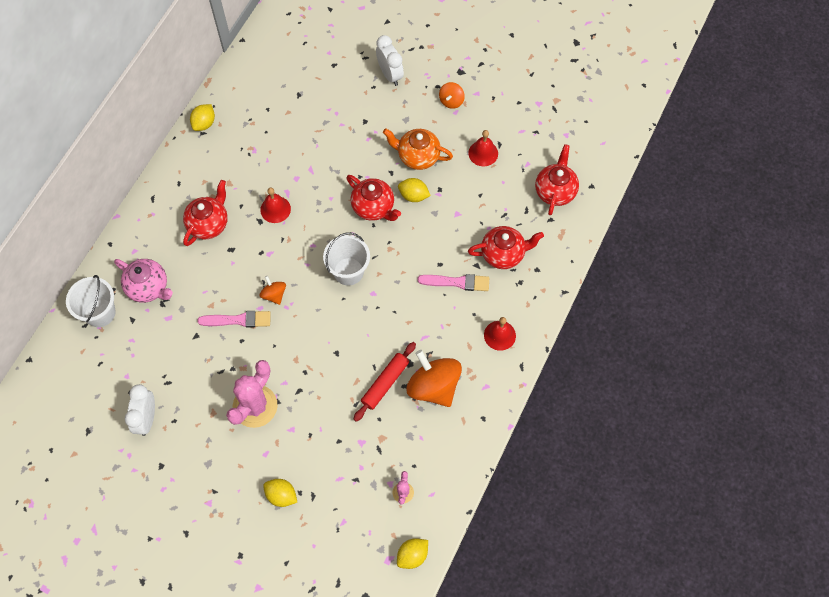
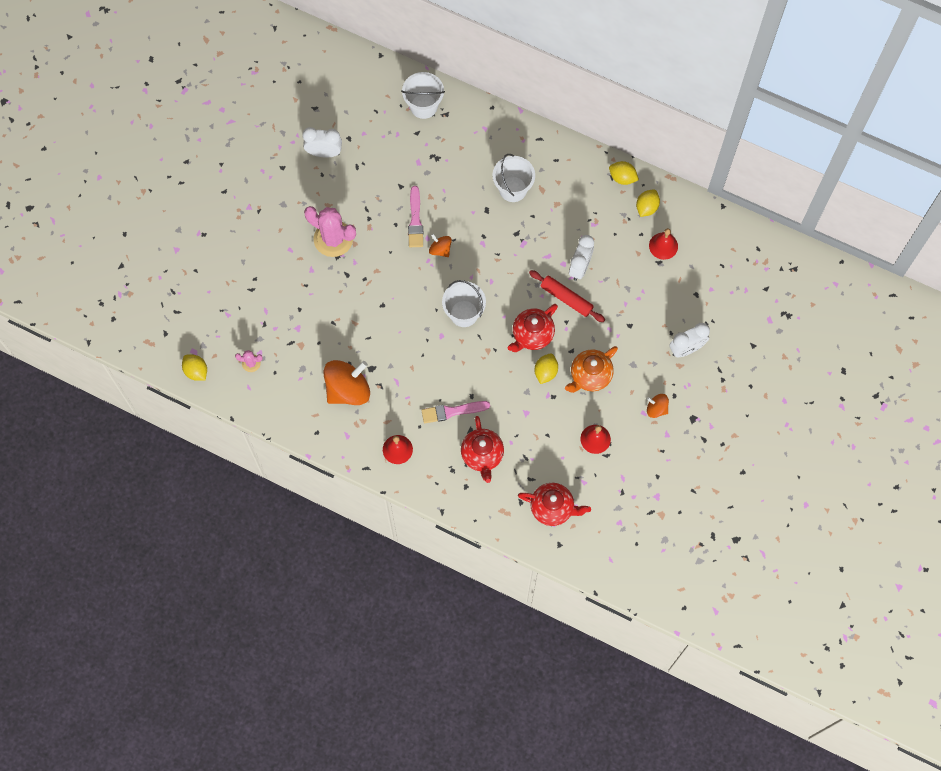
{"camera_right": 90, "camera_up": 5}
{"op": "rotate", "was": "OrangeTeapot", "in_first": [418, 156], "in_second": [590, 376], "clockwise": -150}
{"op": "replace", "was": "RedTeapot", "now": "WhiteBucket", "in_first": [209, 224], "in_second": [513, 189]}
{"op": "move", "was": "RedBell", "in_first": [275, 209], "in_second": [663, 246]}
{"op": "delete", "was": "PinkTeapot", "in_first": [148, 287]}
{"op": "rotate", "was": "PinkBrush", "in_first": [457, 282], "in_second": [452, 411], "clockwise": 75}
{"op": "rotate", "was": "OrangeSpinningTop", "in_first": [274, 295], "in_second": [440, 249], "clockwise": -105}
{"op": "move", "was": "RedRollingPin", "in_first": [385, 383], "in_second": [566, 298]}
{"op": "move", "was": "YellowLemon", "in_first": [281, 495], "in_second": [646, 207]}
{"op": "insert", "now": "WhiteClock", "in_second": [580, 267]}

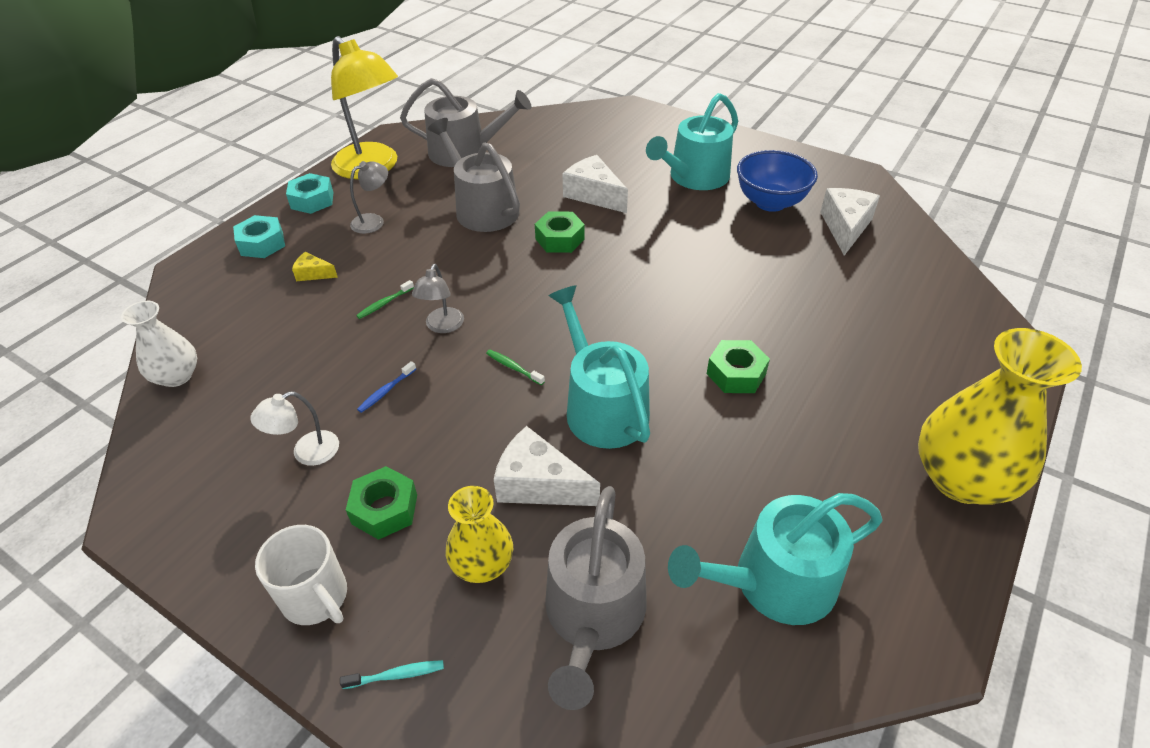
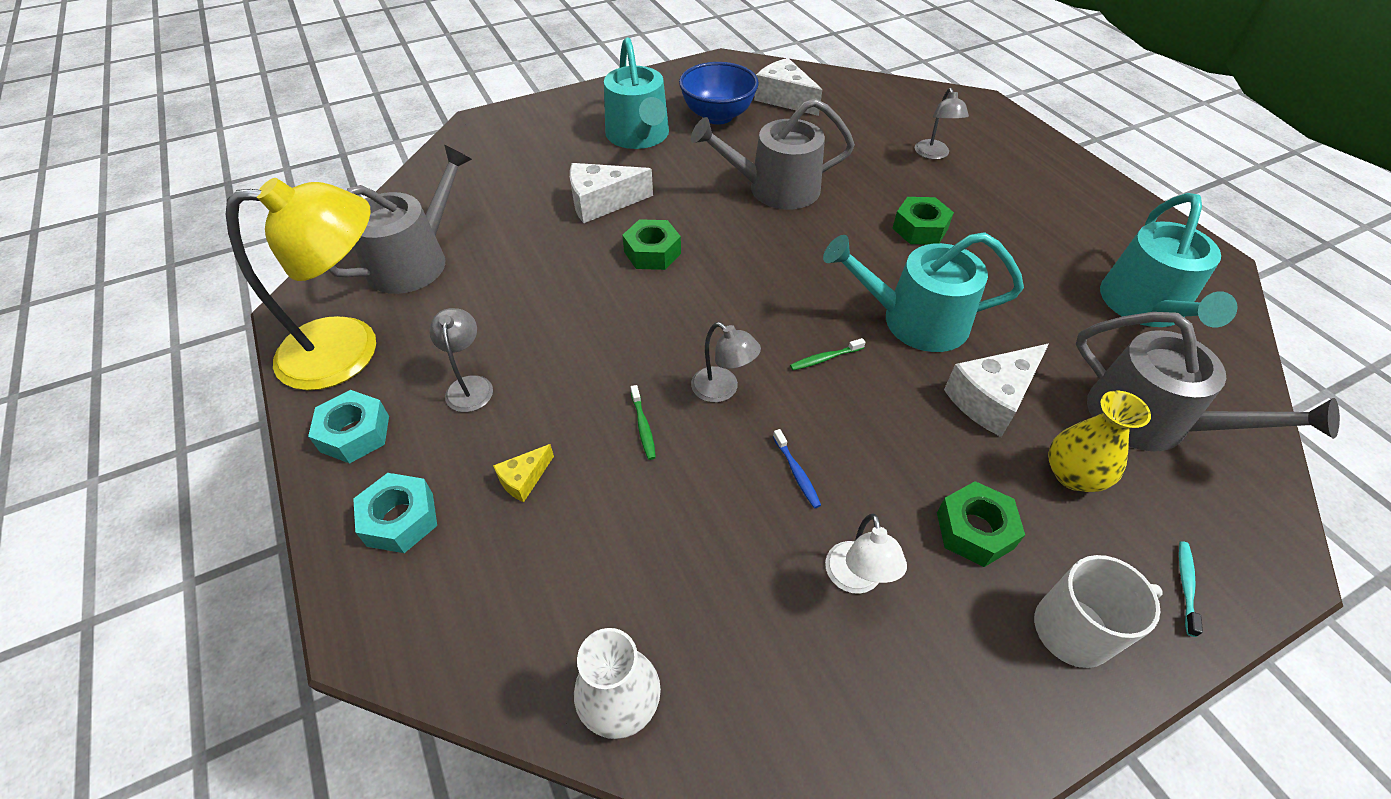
{"camera_right": -60, "camera_up": 5}
{"op": "move", "was": "GreyWateringCan", "in_first": [482, 208], "in_second": [775, 189]}
{"op": "delete", "was": "YellowVase", "in_first": [961, 479]}
{"op": "insert", "now": "GreyLamp", "in_second": [933, 154]}

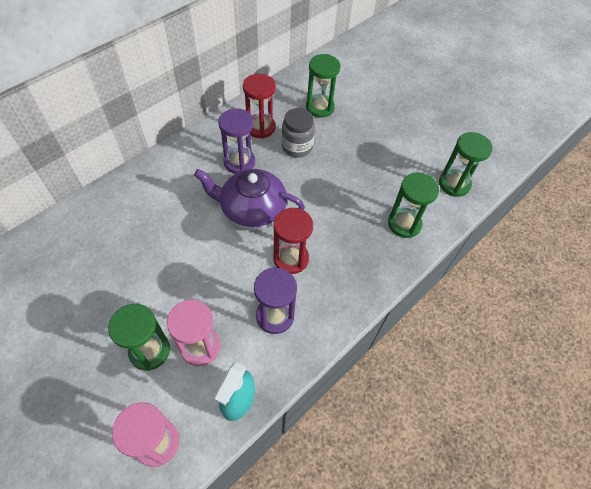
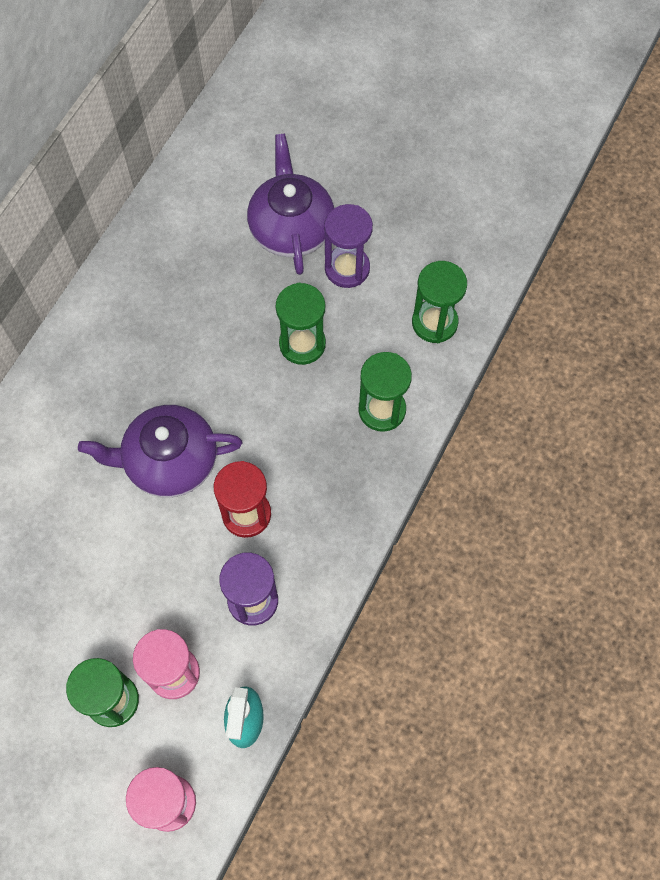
{"camera_right": -15, "camera_up": 10}
{"op": "move", "was": "GreenHourglass", "in_first": [320, 107], "in_second": [302, 344]}
{"op": "delete", "was": "RedHourglass", "in_first": [260, 127]}
{"op": "move", "was": "PurpleHourglass", "in_first": [239, 162], "in_second": [347, 268]}
{"op": "delete", "was": "GreyJar", "in_first": [297, 147]}
{"op": "insert", "now": "PurpleTeapot", "in_second": [291, 228]}

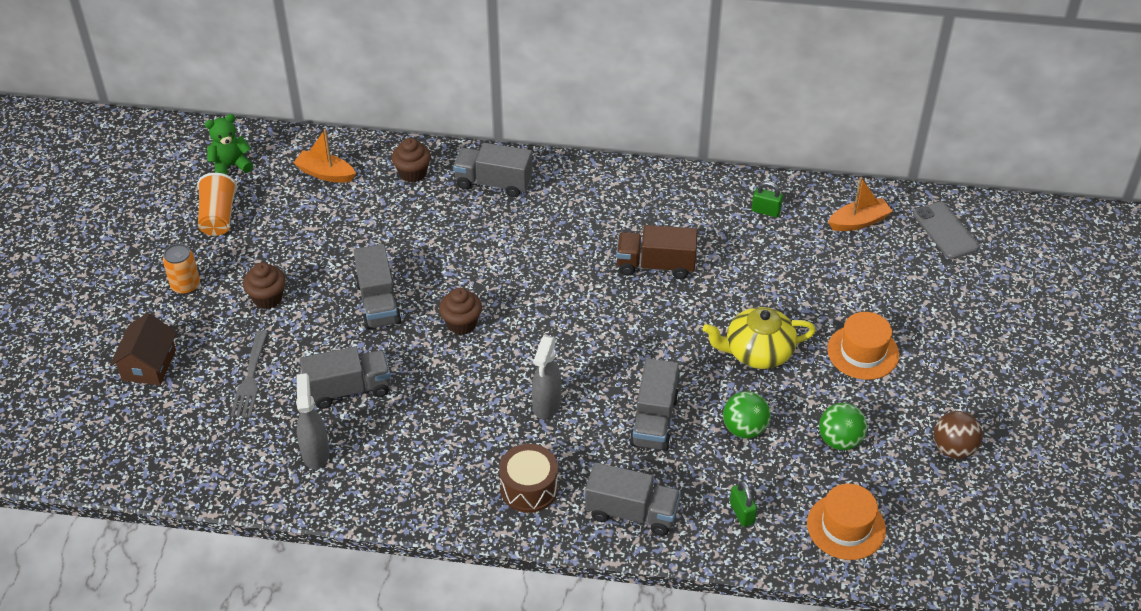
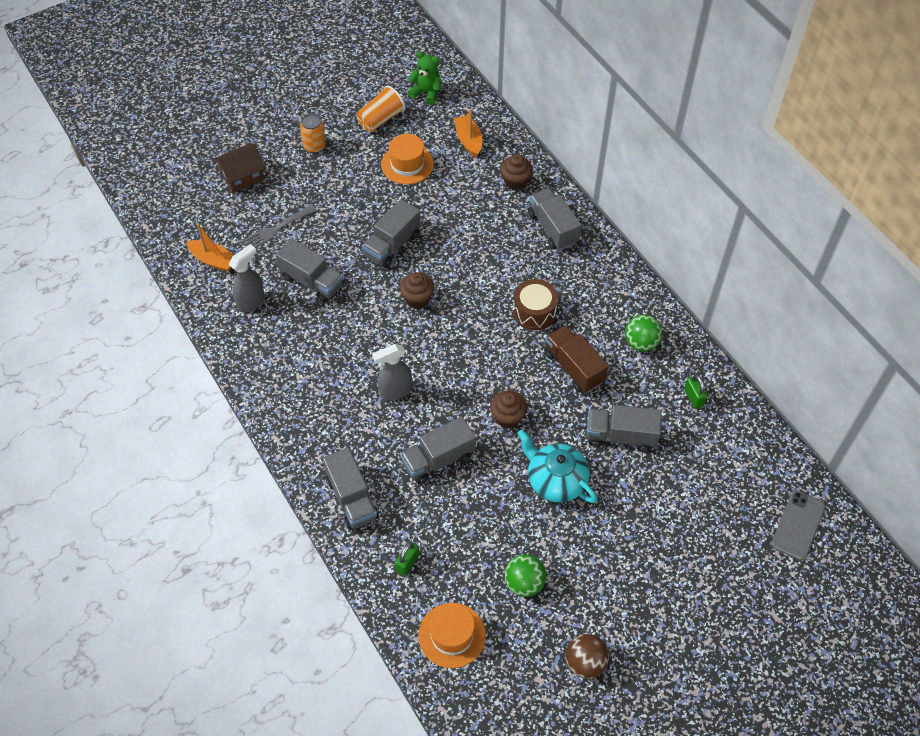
{"camera_right": 50, "camera_up": 10}
{"op": "move", "was": "OrangeBoat", "in_first": [859, 222], "in_second": [213, 260]}
{"op": "move", "was": "BrownCupcake", "in_first": [268, 298], "in_second": [507, 417]}
{"op": "recolor", "was": "YellowTeapot", "now": "TurquoiseTeapot", "in_first": [757, 352], "in_second": [555, 480]}
{"op": "move", "was": "OrangeHat", "in_first": [863, 352], "in_second": [407, 164]}
{"op": "move", "was": "GreenBall", "in_first": [744, 429], "in_second": [641, 343]}
{"op": "move", "was": "BrownDrum", "in_first": [529, 488], "in_second": [534, 312]}
{"op": "insert", "now": "GreyTruck", "in_second": [620, 436]}

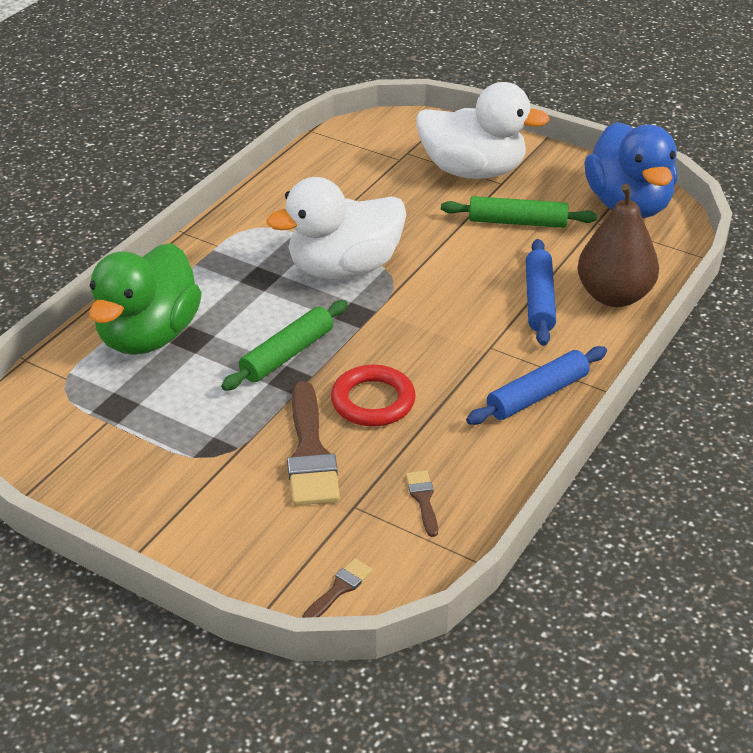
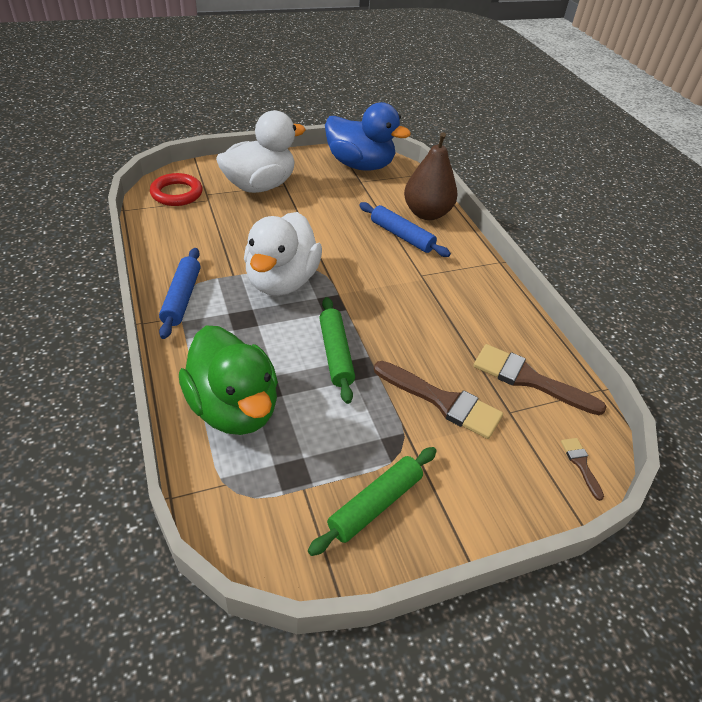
{"camera_right": -55, "camera_up": 5}
{"op": "move", "was": "GreenRollingPin", "in_first": [517, 222], "in_second": [375, 504]}
{"op": "move", "was": "BlueRollingPin", "in_first": [537, 395], "in_second": [181, 298]}
{"op": "move", "was": "RedRing", "in_first": [373, 401], "in_second": [176, 193]}
{"op": "resize", "was": "BrownBrush", "in_first": [423, 499], "in_second": [528, 379], "ratio": 2.09}

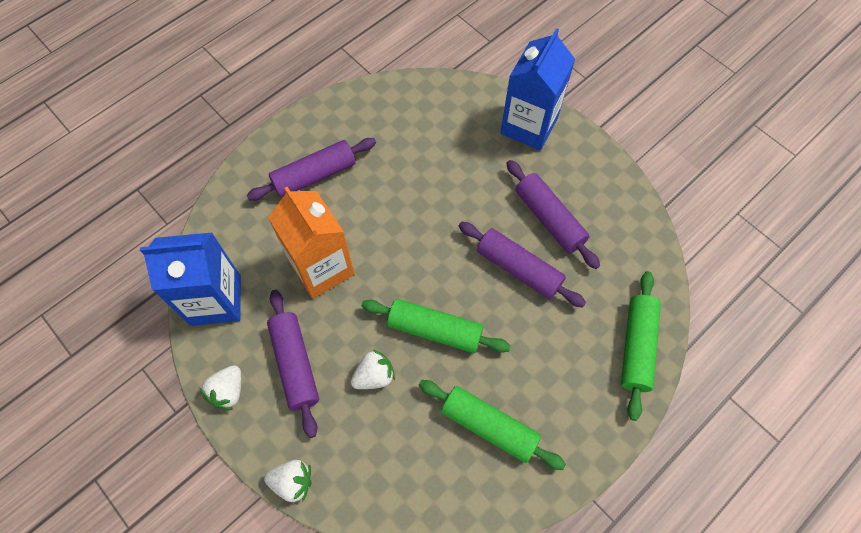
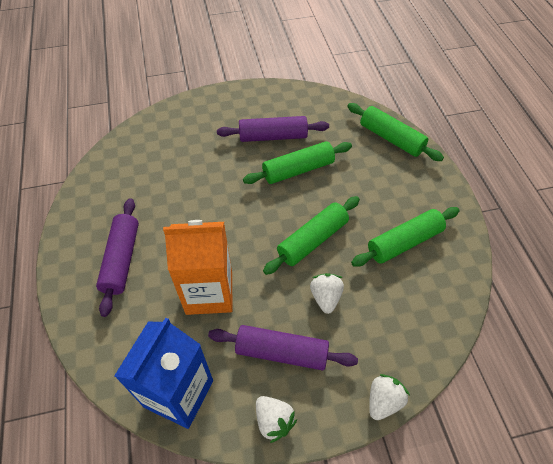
{"camera_right": -60, "camera_up": -10}
{"op": "delete", "was": "BlueCarton", "in_first": [529, 126]}
{"op": "recolor", "was": "PurpleRollingPin", "now": "GreenRollingPin", "in_first": [519, 269], "in_second": [298, 170]}

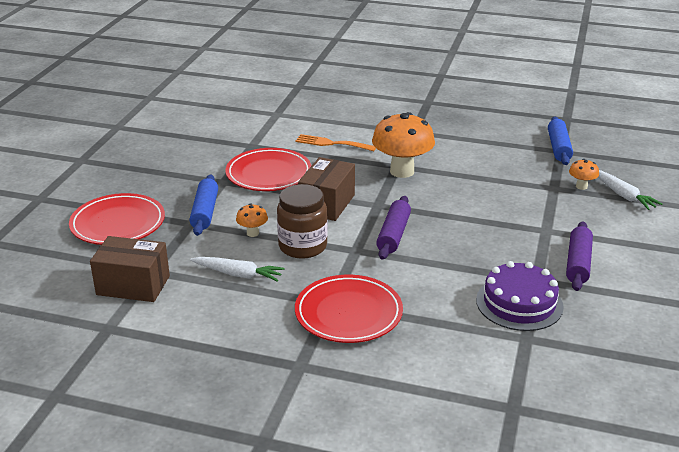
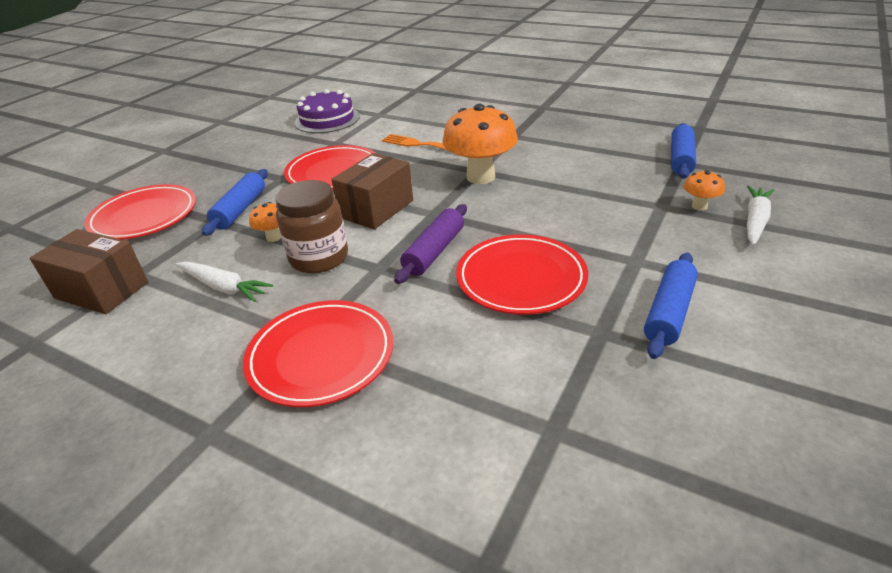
{"camera_right": 15, "camera_up": 5}
{"op": "rotate", "was": "WhiteCarrot", "in_first": [623, 195], "in_second": [755, 221], "clockwise": -135}
{"op": "recolor", "was": "PurpleRollingPin", "now": "BlueRollingPin", "in_first": [578, 263], "in_second": [669, 312]}
{"op": "move", "was": "PurpleCake", "in_first": [519, 303], "in_second": [327, 119]}
{"op": "insert", "now": "RedPlate", "in_second": [521, 278]}

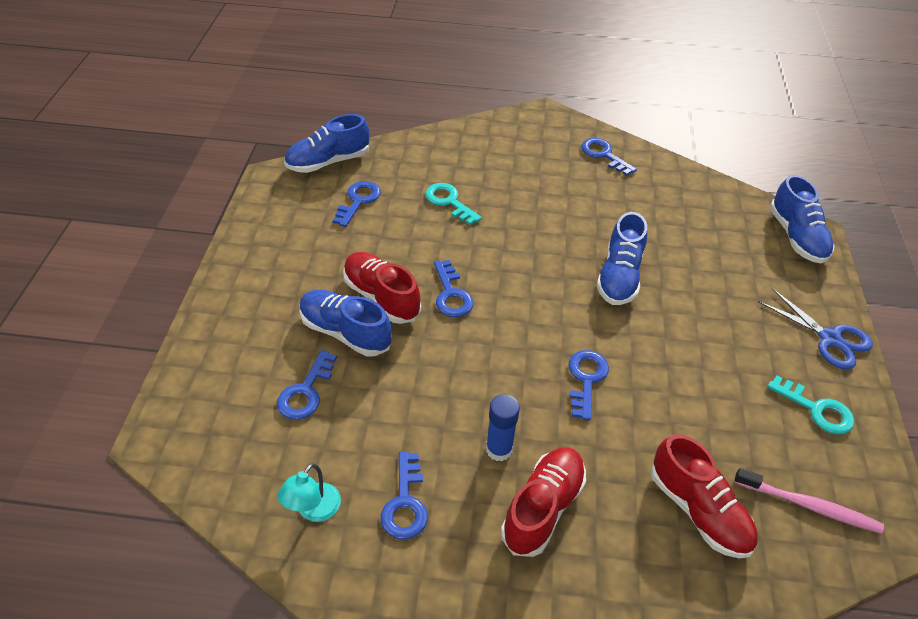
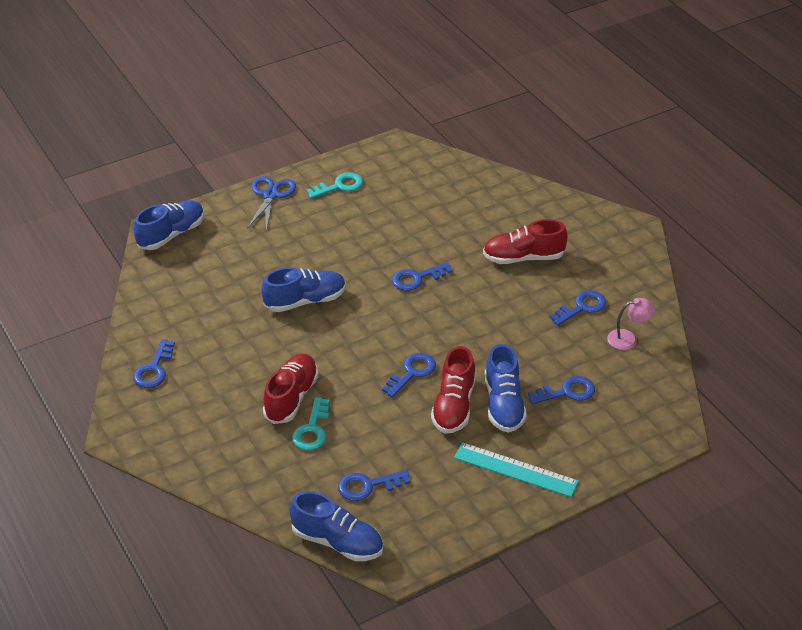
{"camera_right": -125, "camera_up": -5}
{"op": "rotate", "was": "TurquoiseKey", "in_first": [817, 409], "in_second": [339, 186], "clockwise": 60}
{"op": "delete", "was": "BlueGlueStick", "in_first": [499, 449]}
{"op": "move", "was": "RedShoe", "in_first": [698, 510], "in_second": [291, 397]}
{"op": "recolor", "was": "TurquoiseLamp", "now": "PinkLamp", "in_first": [313, 510], "in_second": [628, 339]}
{"op": "delete", "was": "PinkToothbrush", "in_first": [809, 506]}
{"op": "insert", "now": "TurquoiseRuler", "in_second": [515, 469]}

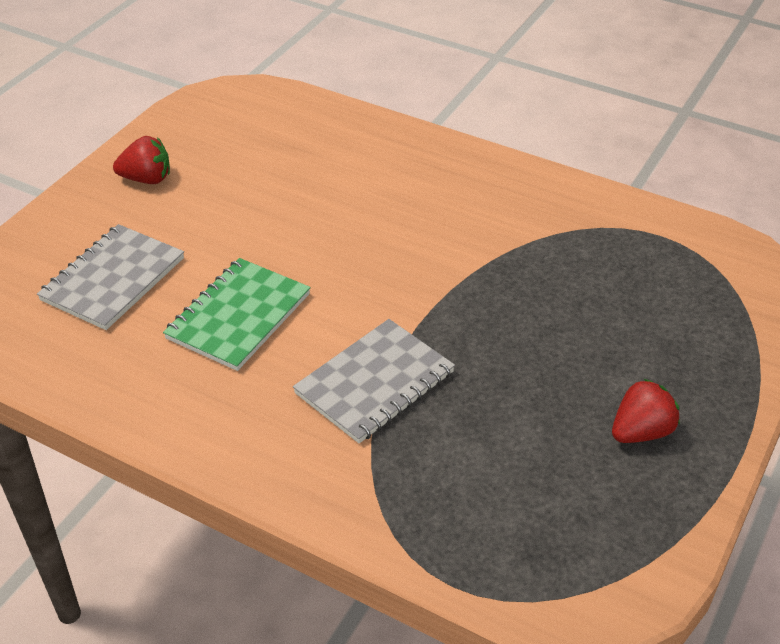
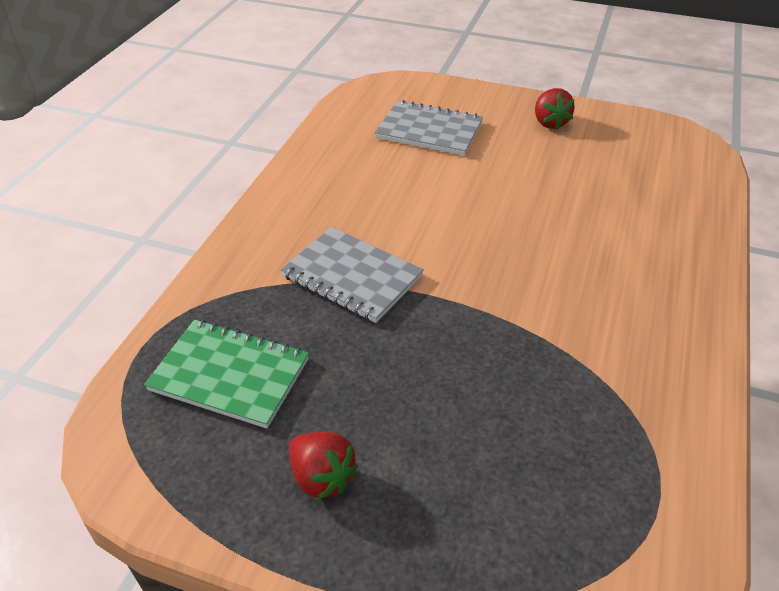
{"camera_right": 80, "camera_up": 0}
{"op": "move", "was": "GreenNotebook", "in_first": [238, 316], "in_second": [230, 375]}

